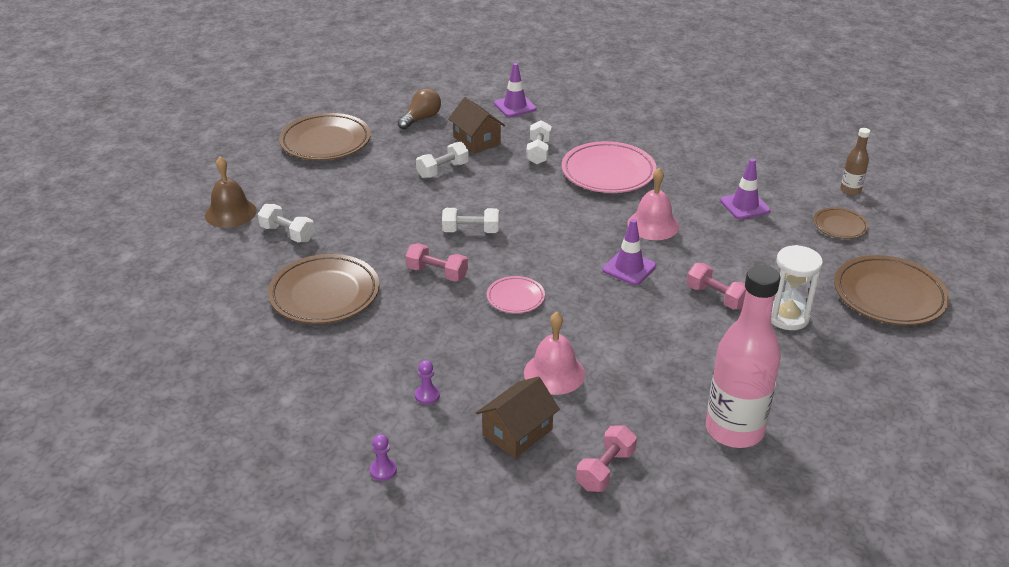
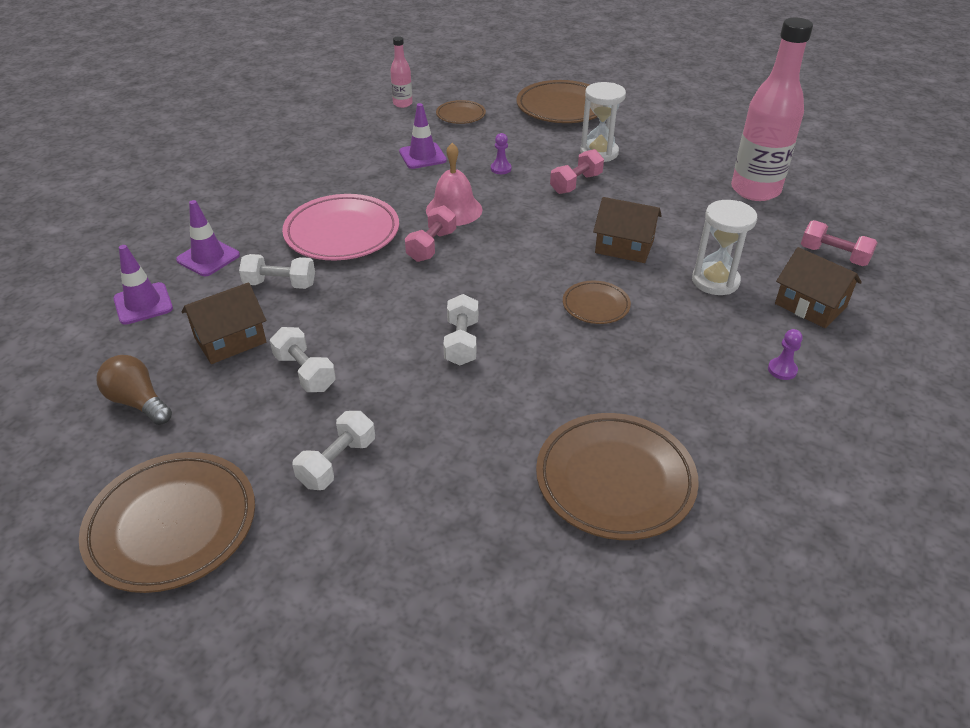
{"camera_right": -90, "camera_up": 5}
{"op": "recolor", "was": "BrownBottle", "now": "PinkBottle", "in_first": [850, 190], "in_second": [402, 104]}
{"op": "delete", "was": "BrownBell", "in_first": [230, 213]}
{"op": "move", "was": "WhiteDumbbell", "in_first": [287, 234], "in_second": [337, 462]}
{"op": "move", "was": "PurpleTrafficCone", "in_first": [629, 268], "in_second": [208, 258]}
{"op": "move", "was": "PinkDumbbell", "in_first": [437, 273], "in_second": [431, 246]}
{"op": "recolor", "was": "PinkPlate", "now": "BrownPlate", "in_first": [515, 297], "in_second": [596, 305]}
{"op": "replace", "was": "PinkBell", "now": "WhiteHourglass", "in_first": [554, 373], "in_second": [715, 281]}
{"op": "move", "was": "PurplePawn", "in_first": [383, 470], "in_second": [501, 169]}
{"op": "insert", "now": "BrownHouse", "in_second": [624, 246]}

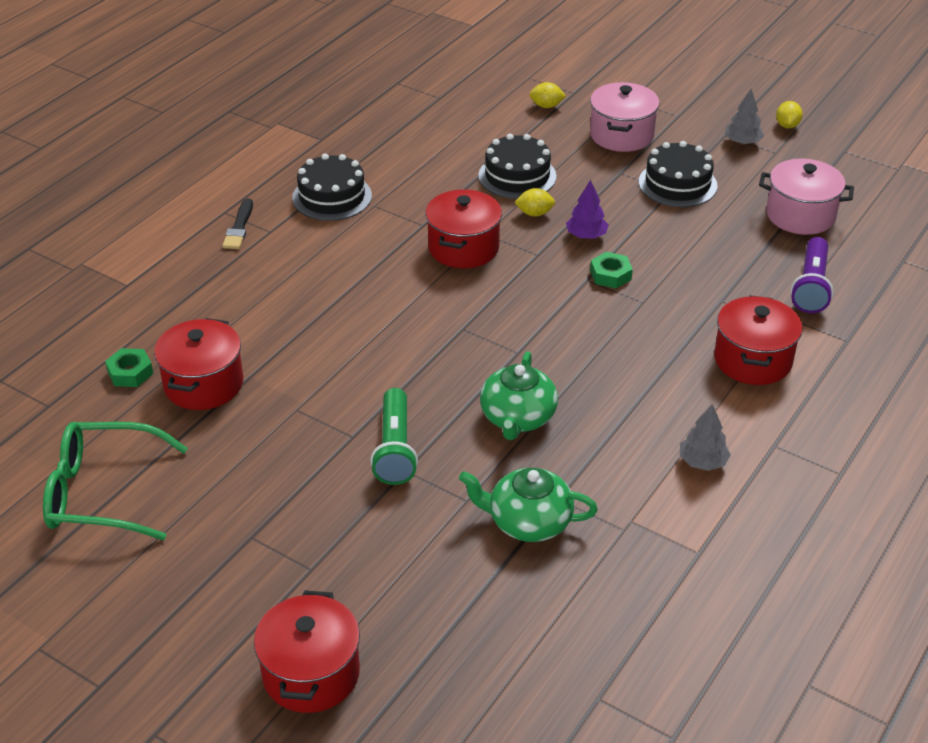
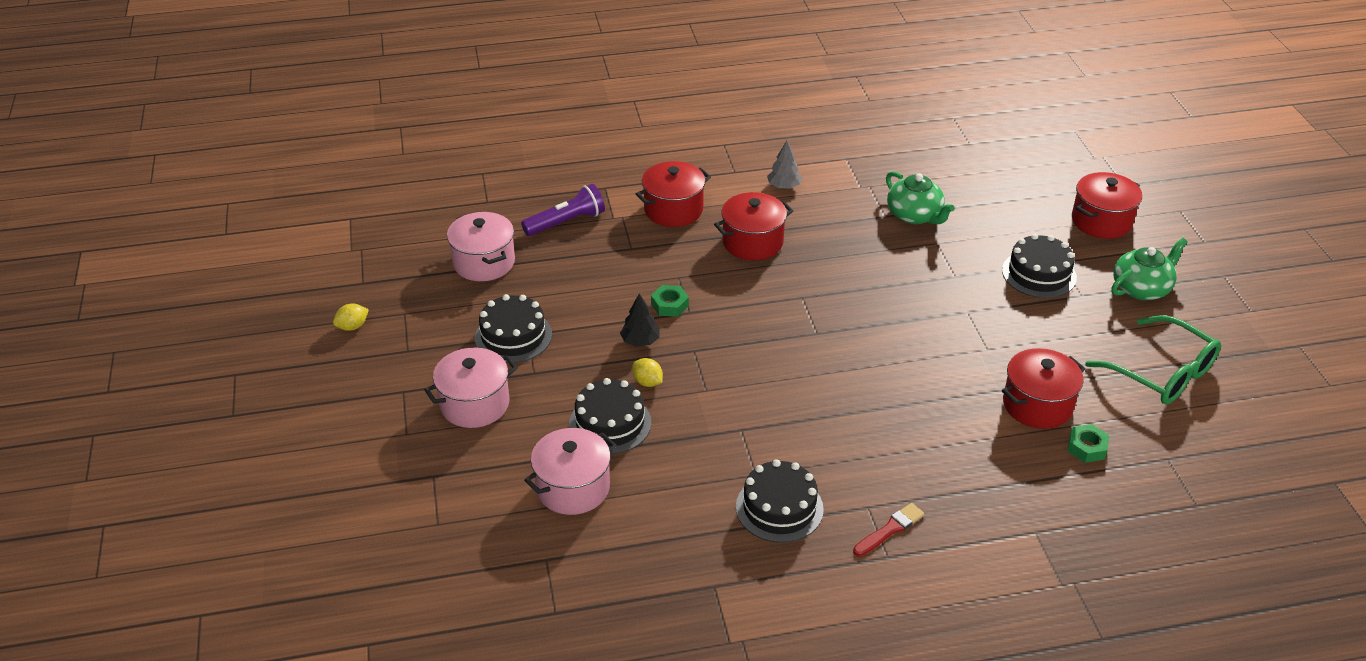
{"camera_right": -135, "camera_up": 0}
{"op": "delete", "was": "YellowLemon", "in_first": [546, 106]}
{"op": "delete", "was": "GreyTree", "in_first": [742, 142]}
{"op": "recolor", "was": "PurpleTree", "now": "BlackTree", "in_first": [586, 236], "in_second": [640, 341]}
{"op": "move", "was": "RedPot", "in_first": [463, 248], "in_second": [752, 242]}
{"op": "recolor", "was": "BlackBrush", "now": "RedBrush", "in_first": [239, 227], "in_second": [890, 529]}
{"op": "move", "was": "GreenTeapot", "in_first": [518, 418], "in_second": [1141, 288]}
{"op": "delete", "was": "GreenFlashlight", "in_first": [395, 448]}
{"op": "insert", "now": "BlackCake", "in_second": [1039, 274]}
{"op": "insert", "now": "PinkPot", "in_second": [573, 488]}

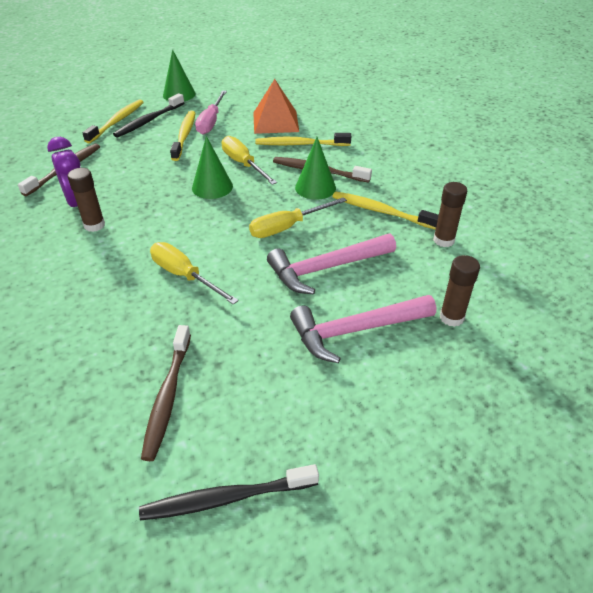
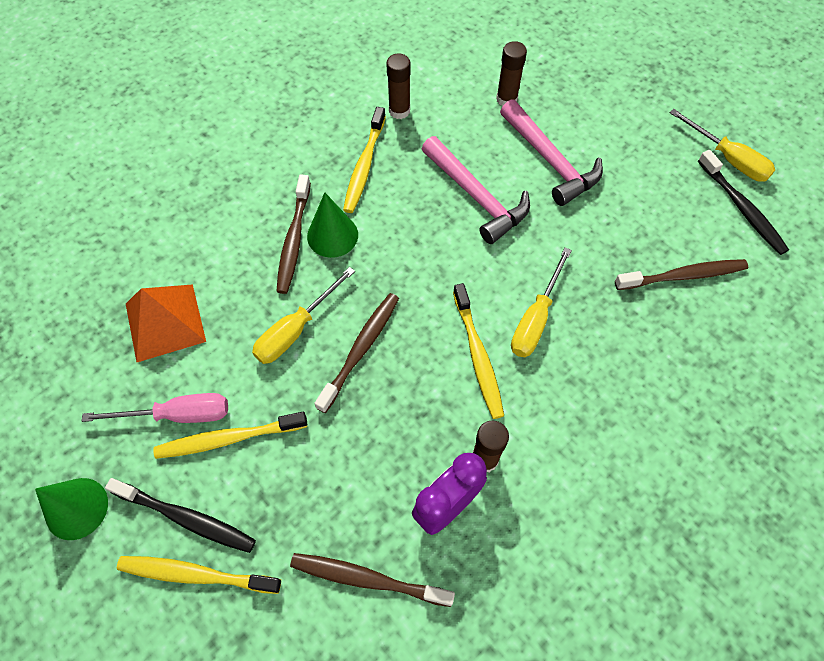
{"camera_right": -105, "camera_up": 20}
{"op": "move", "was": "YellowToothbrush", "in_first": [300, 144], "in_second": [478, 356]}
{"op": "replace", "was": "GreenCone", "now": "BrownToothbrush", "in_first": [212, 187], "in_second": [361, 349]}
{"op": "move", "was": "YellowScrewdriver", "in_first": [287, 227], "in_second": [727, 158]}

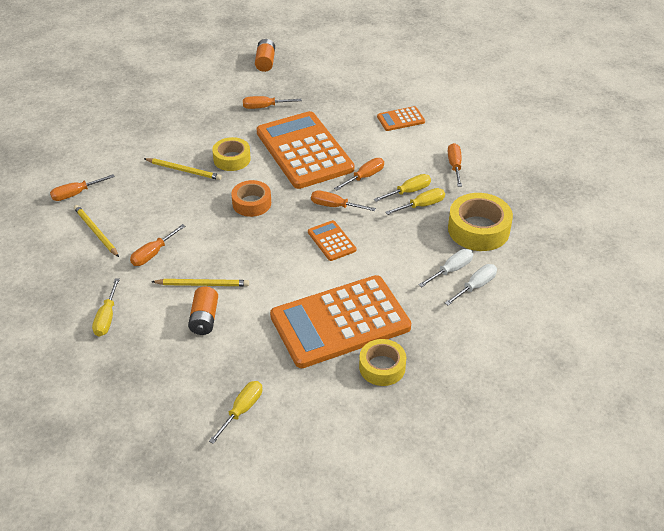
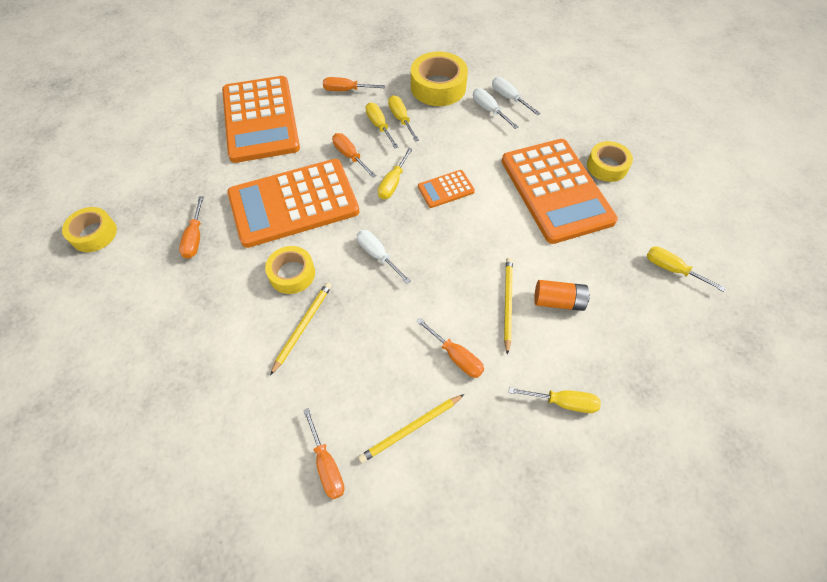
{"camera_right": -85, "camera_up": 15}
{"op": "replace", "was": "OrangeBattery", "now": "YellowTape", "in_first": [265, 62], "in_second": [94, 234]}
{"op": "resize", "was": "OrangeCalculator", "in_first": [401, 119], "in_second": [260, 119], "ratio": 2.31}
{"op": "replace", "was": "OrangeTape", "now": "WhiteScrewdriver", "in_first": [251, 203], "in_second": [378, 255]}
{"op": "recolor", "was": "OrangeScrewdriver", "now": "YellowScrewdriver", "in_first": [335, 206], "in_second": [393, 183]}

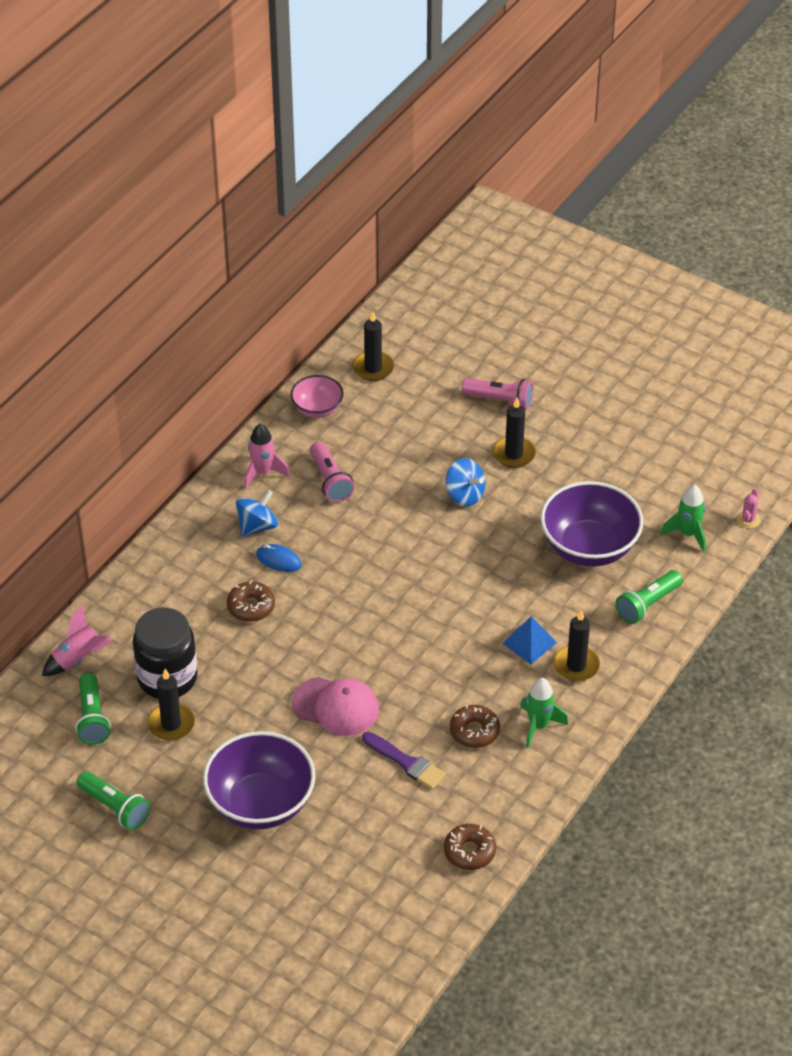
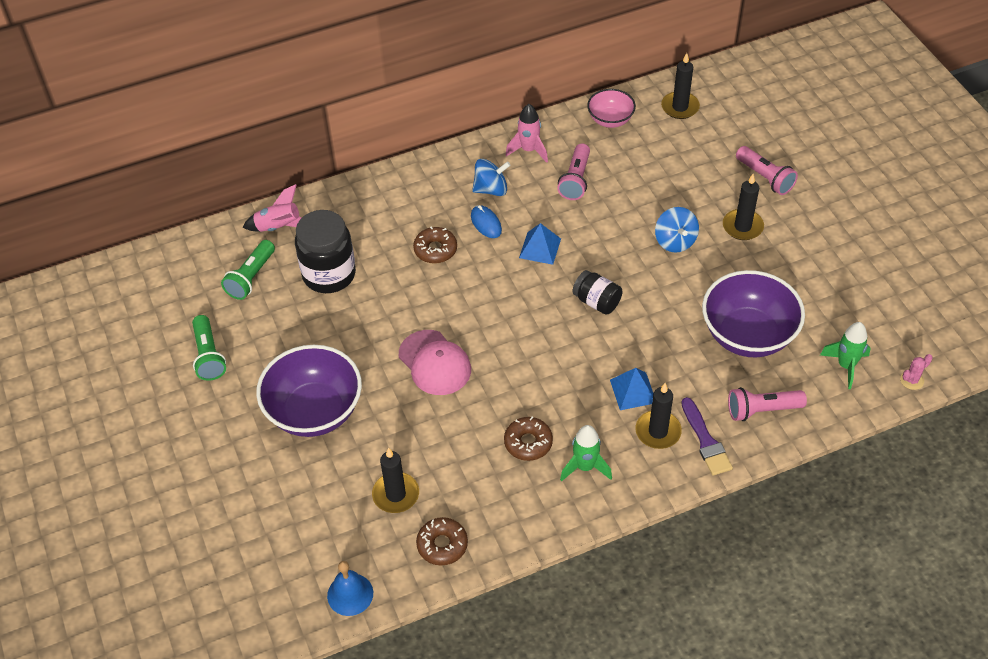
{"camera_right": 35, "camera_up": 5}
{"op": "recolor", "was": "GreenFlashlight", "now": "PinkFlashlight", "in_first": [647, 604], "in_second": [762, 410]}
{"op": "move", "was": "BlackCandle", "in_first": [171, 724], "in_second": [396, 494]}
{"op": "move", "was": "PurpleBrush", "in_first": [406, 762], "in_second": [705, 441]}
{"op": "insert", "now": "BluePyramid", "in_second": [540, 248]}
{"op": "insert", "now": "BlackJar", "in_second": [597, 301]}
{"op": "insert", "now": "BlueBell", "in_second": [350, 594]}

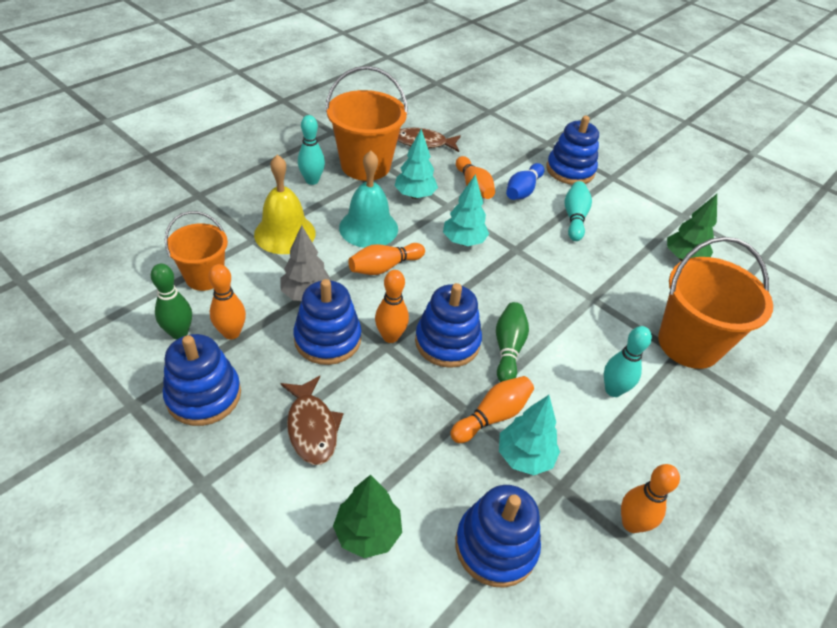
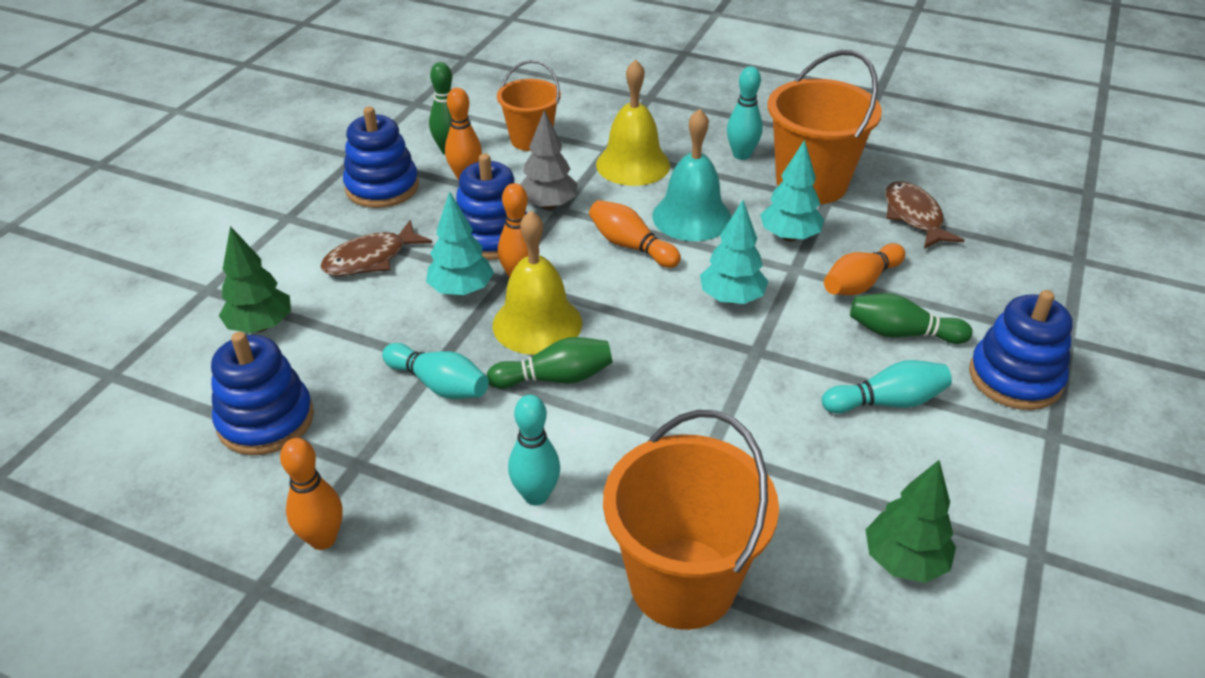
{"camera_right": 75, "camera_up": -5}
{"op": "recolor", "was": "BlueBowlingPin", "now": "GreenBowlingPin", "in_first": [523, 190], "in_second": [902, 333]}
{"op": "replace", "was": "BlueStackingToy", "now": "YellowBell", "in_first": [447, 342], "in_second": [537, 324]}
{"op": "recolor", "was": "OrangeBowlingPin", "now": "TurquoiseBowlingPin", "in_first": [492, 416], "in_second": [439, 384]}
{"op": "move", "was": "TurquoiseTree", "in_first": [524, 456], "in_second": [461, 290]}

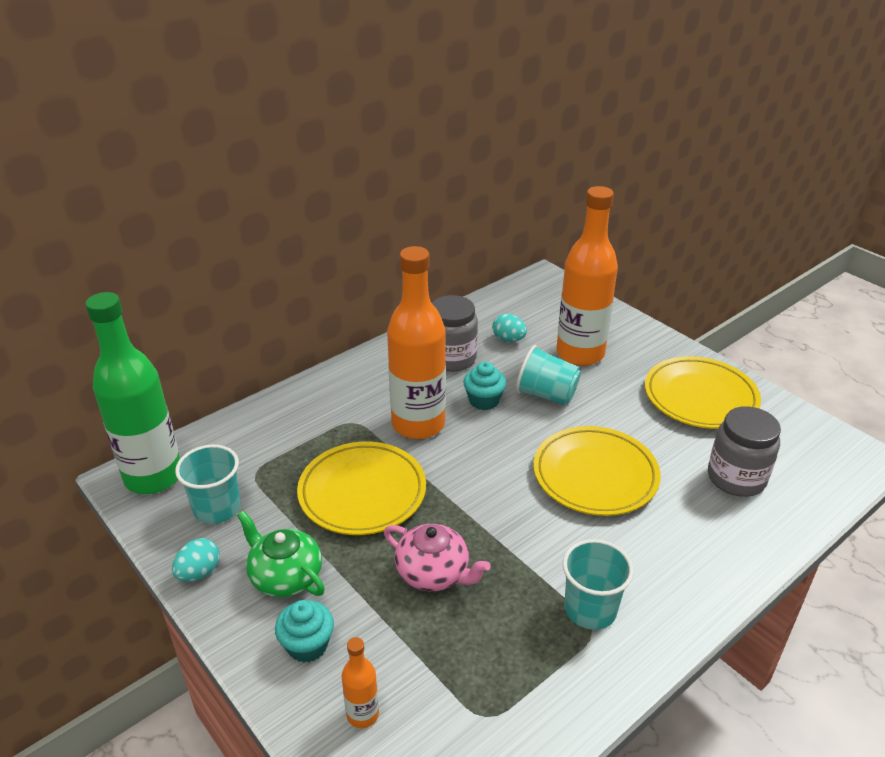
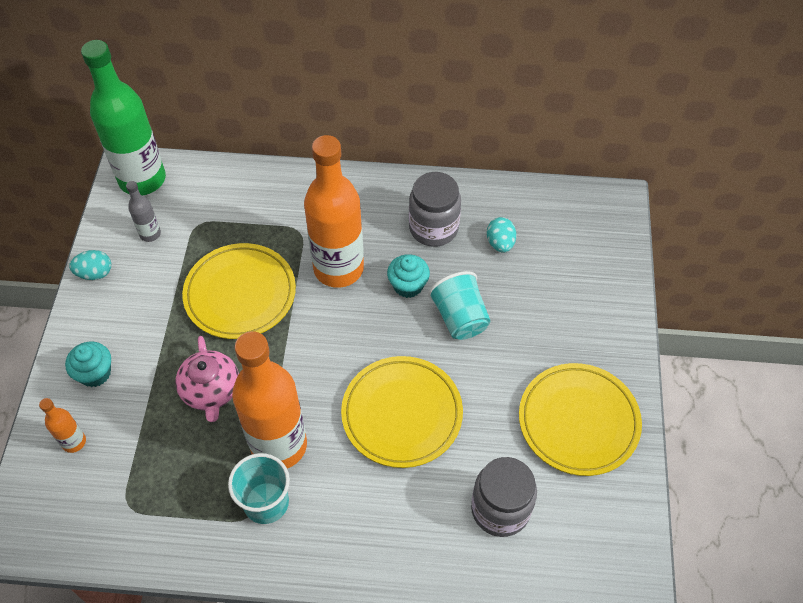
{"camera_right": 45, "camera_up": 20}
{"op": "move", "was": "OrangeBottle", "in_first": [580, 354], "in_second": [279, 445]}
{"op": "replace", "was": "TurquoiseCup", "now": "GreyBottle", "in_first": [217, 508], "in_second": [150, 234]}
{"op": "delete", "was": "GreenTeapot", "in_first": [285, 576]}

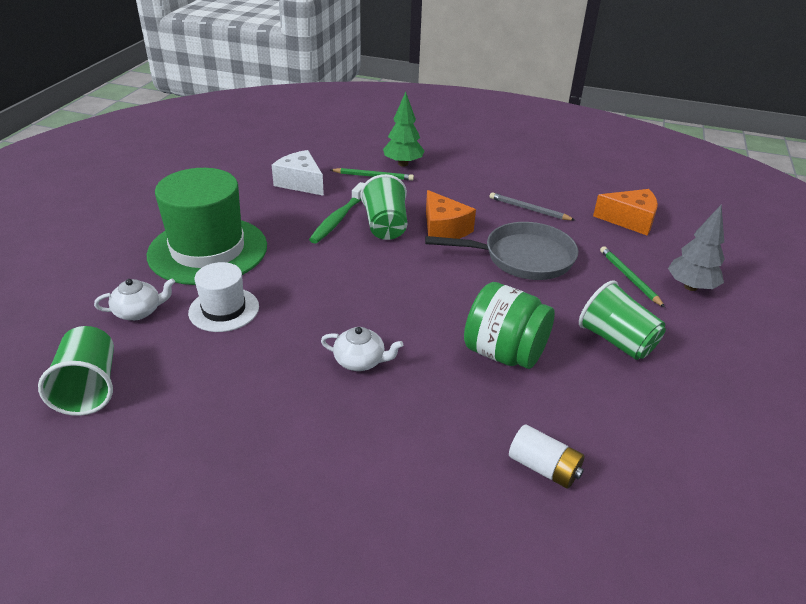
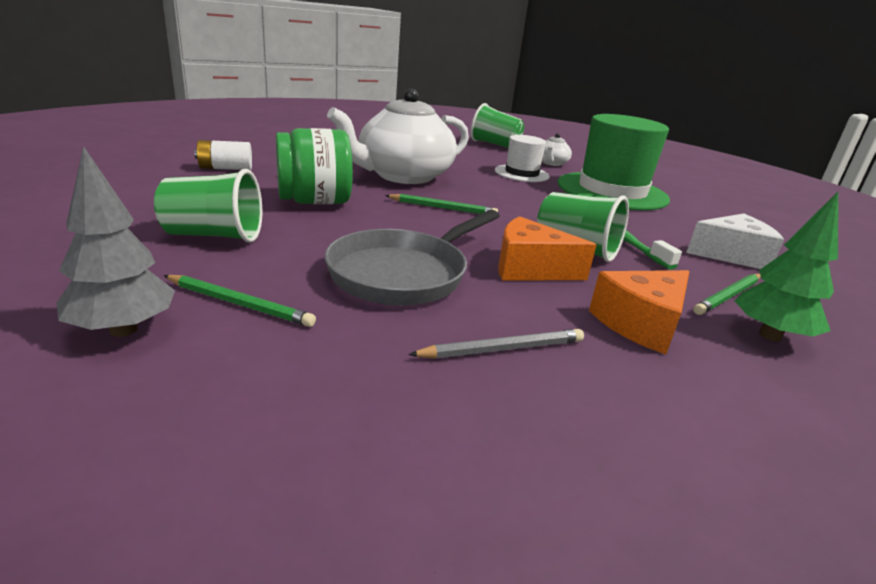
{"camera_right": 130, "camera_up": -10}
{"op": "move", "was": "OrangeCheese", "in_first": [630, 220], "in_second": [640, 324]}
{"op": "resize", "was": "WhiteTeapot", "in_first": [360, 361], "in_second": [403, 176], "ratio": 2.35}
{"op": "insert", "now": "GreenPencil", "in_second": [442, 208]}

